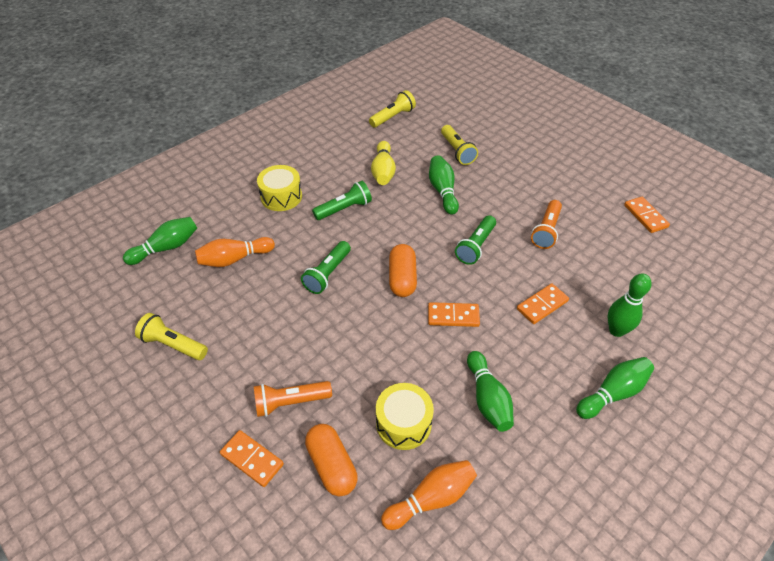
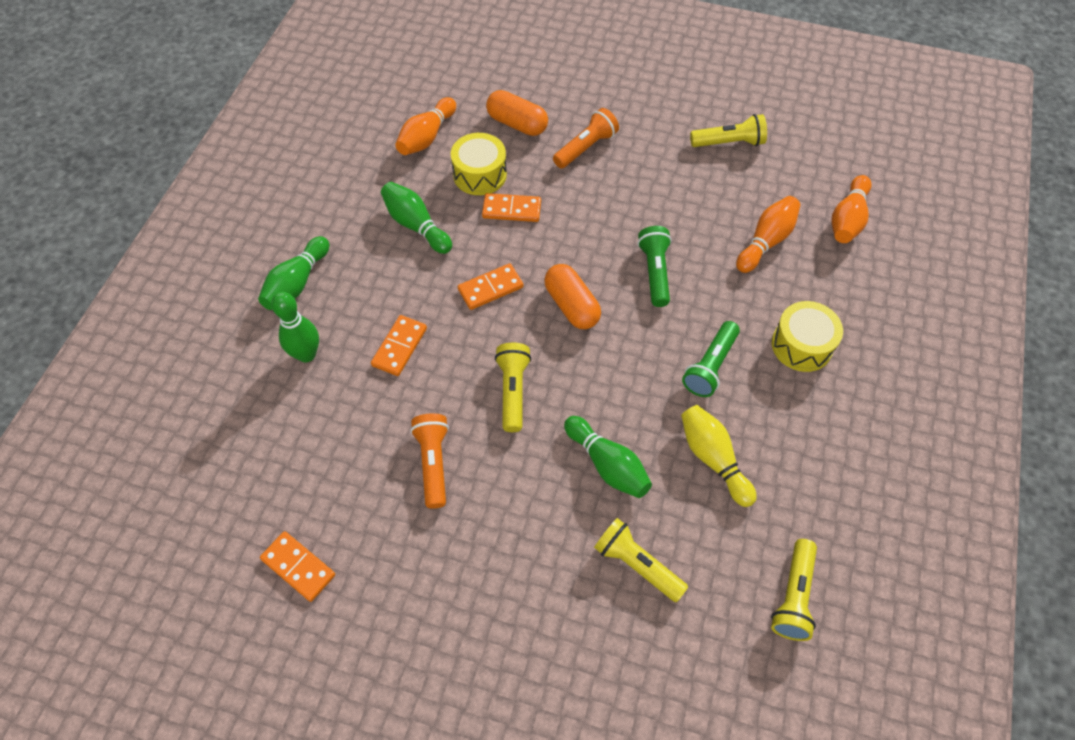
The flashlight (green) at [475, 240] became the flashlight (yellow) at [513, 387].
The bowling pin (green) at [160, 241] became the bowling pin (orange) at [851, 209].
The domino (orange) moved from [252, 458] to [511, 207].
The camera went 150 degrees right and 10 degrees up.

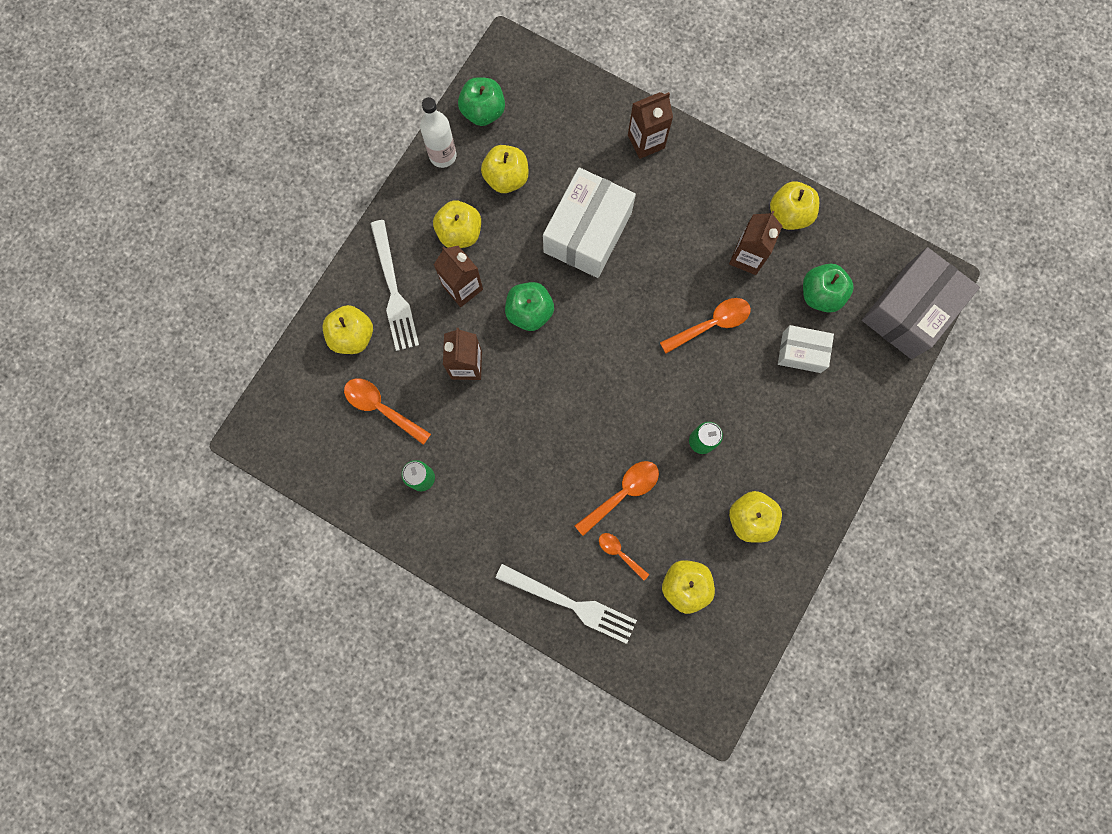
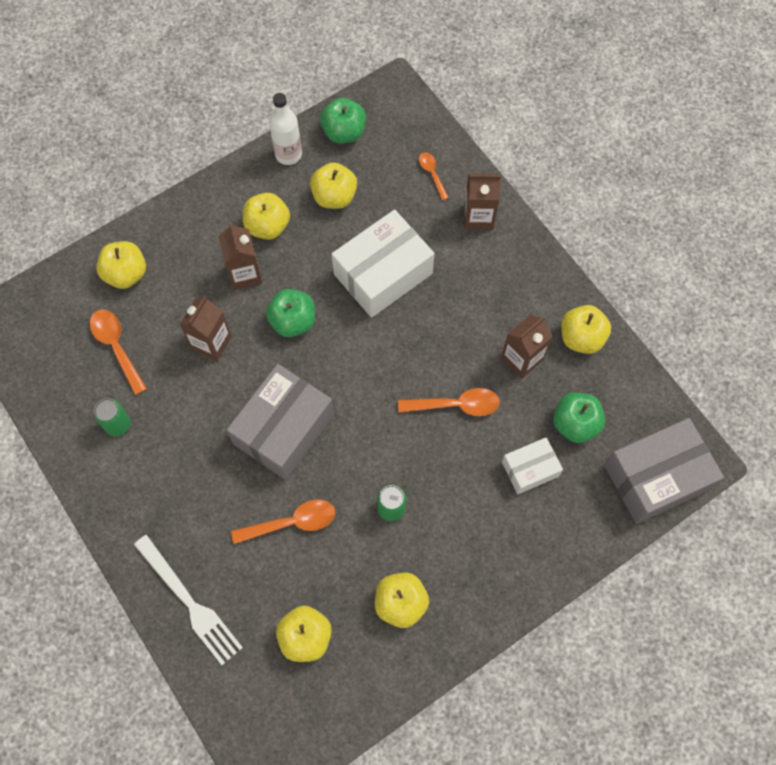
The fork (white) at [394, 285] disappeared.
The box (white) at [806, 349] turned 60 degrees counterclockwise.
The spoon (orange) moved from [624, 556] to [434, 176].
The box (grey) at [280, 422] appeared.
The camera went 25 degrees right and 10 degrees down.

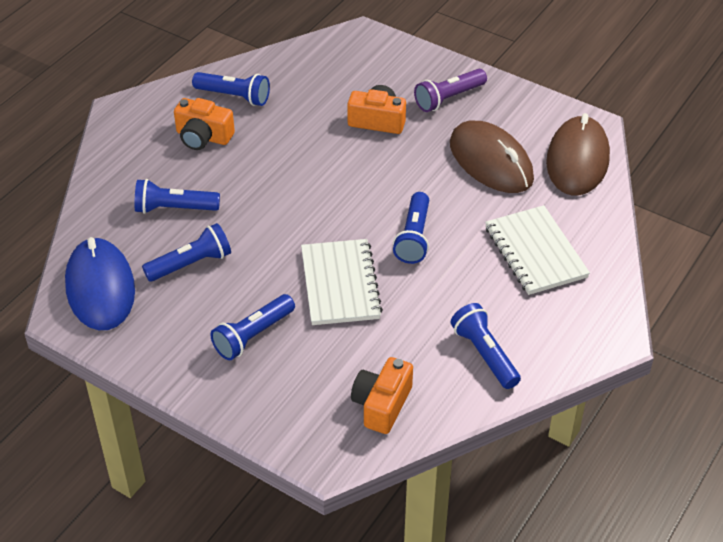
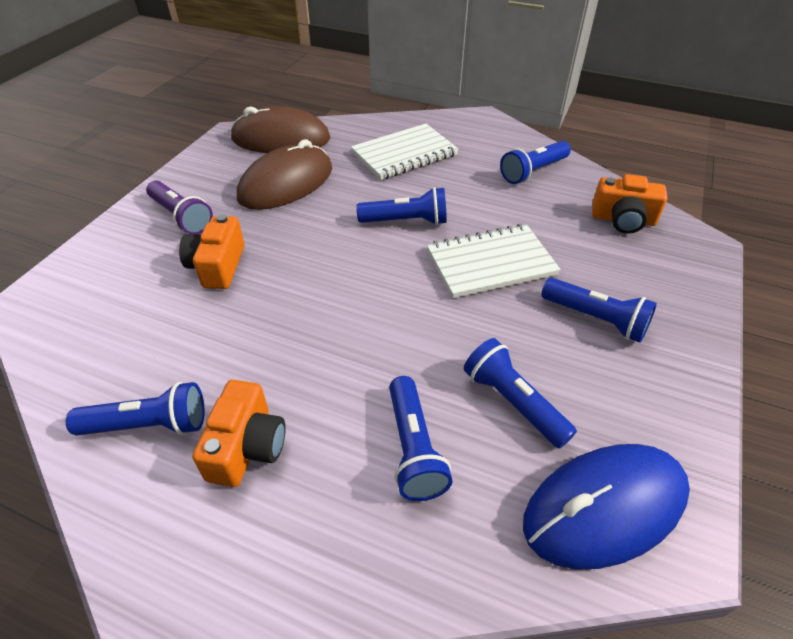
The flashlight (blue) at [231, 89] turned 75 degrees clockwise.
The camera went 100 degrees left and 0 degrees up.

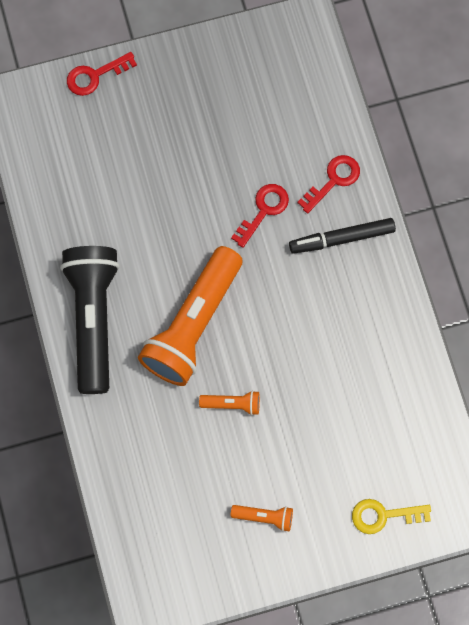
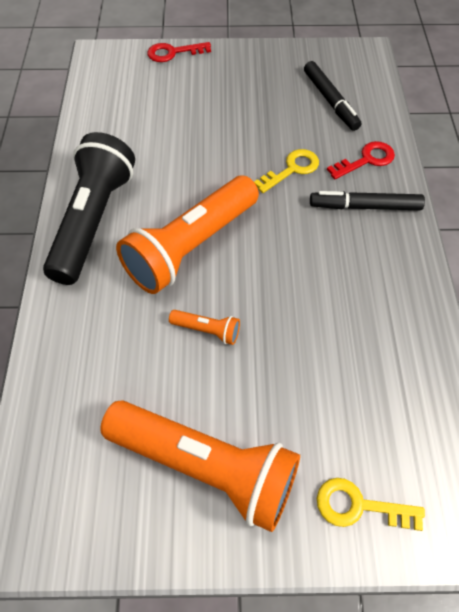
The key (red) at [260, 216] became the key (yellow) at [286, 171].
The flashlight (orange) at [262, 518] changed to 2.42 times the size.
The marker (black) at [332, 96] appeared.
The camera went 15 degrees right and 15 degrees down.

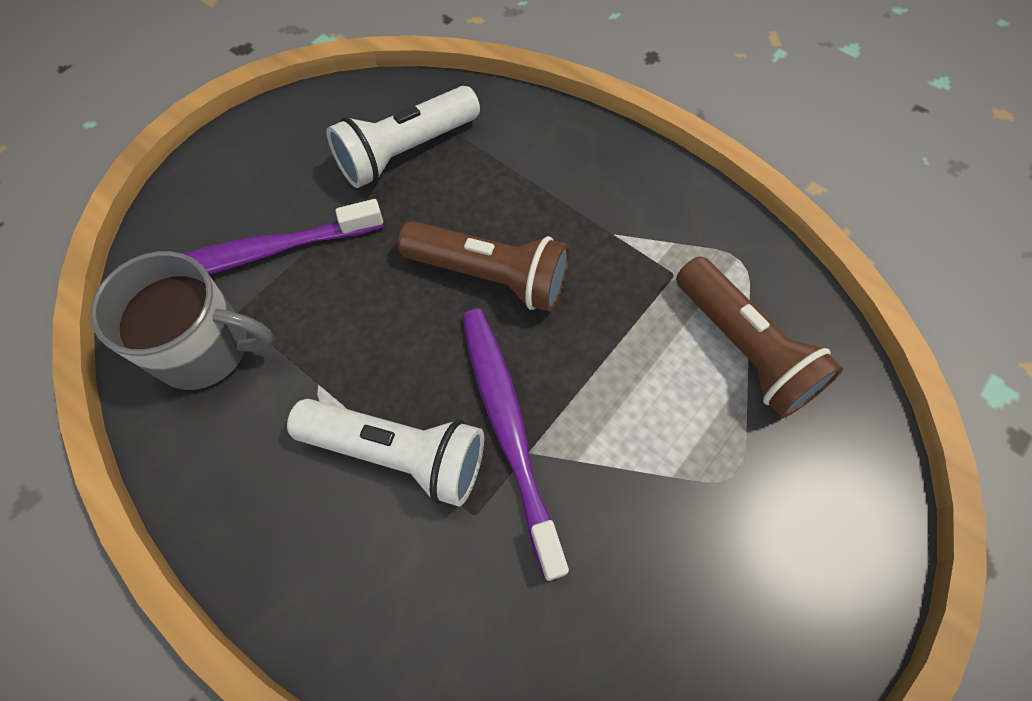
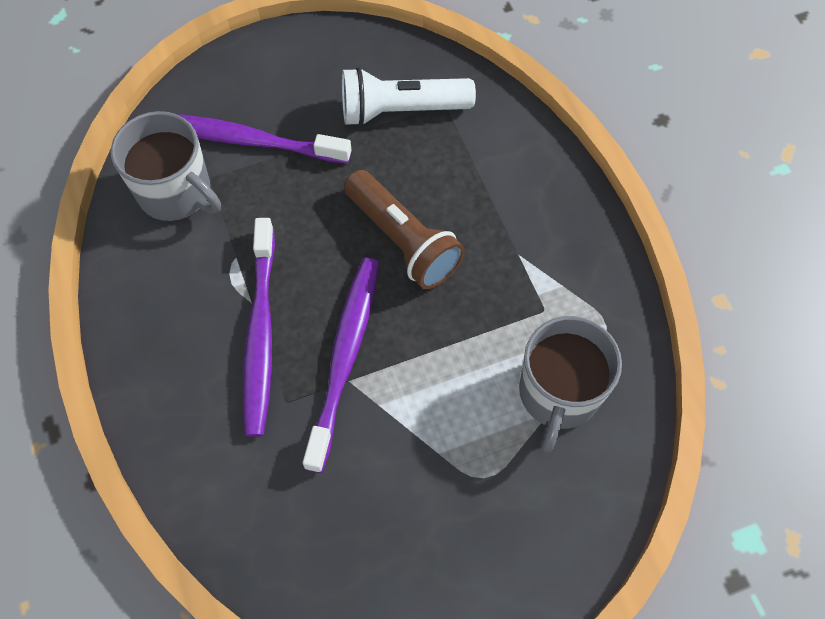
The flashlight (brown) at [759, 337] was replaced by the mug (grey) at [570, 384].
The flashlight (white) at [385, 452] was replaced by the toothbrush (purple) at [259, 327].
The camera went 30 degrees right and 0 degrees up.

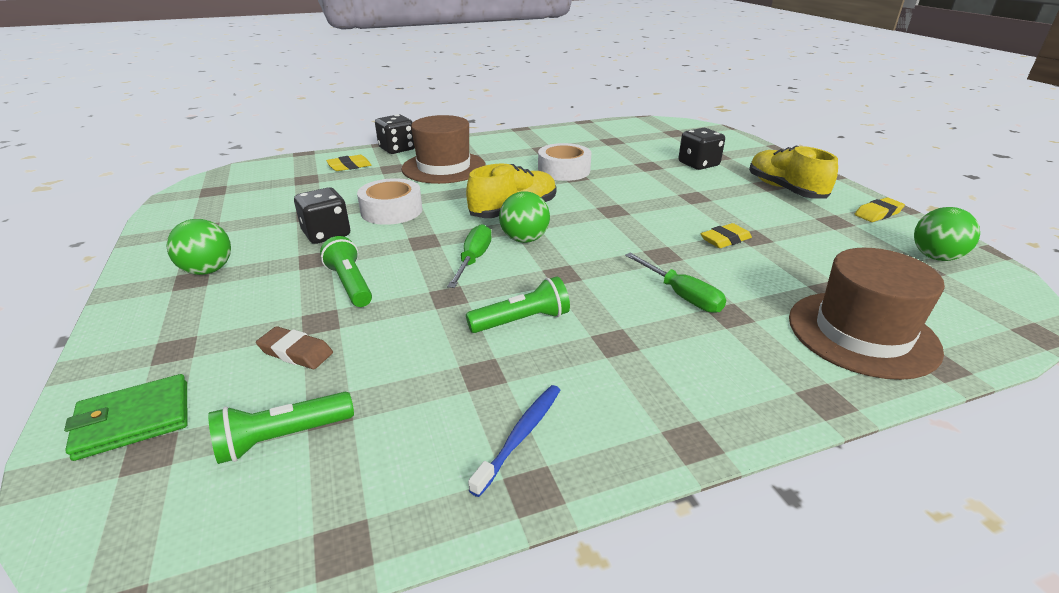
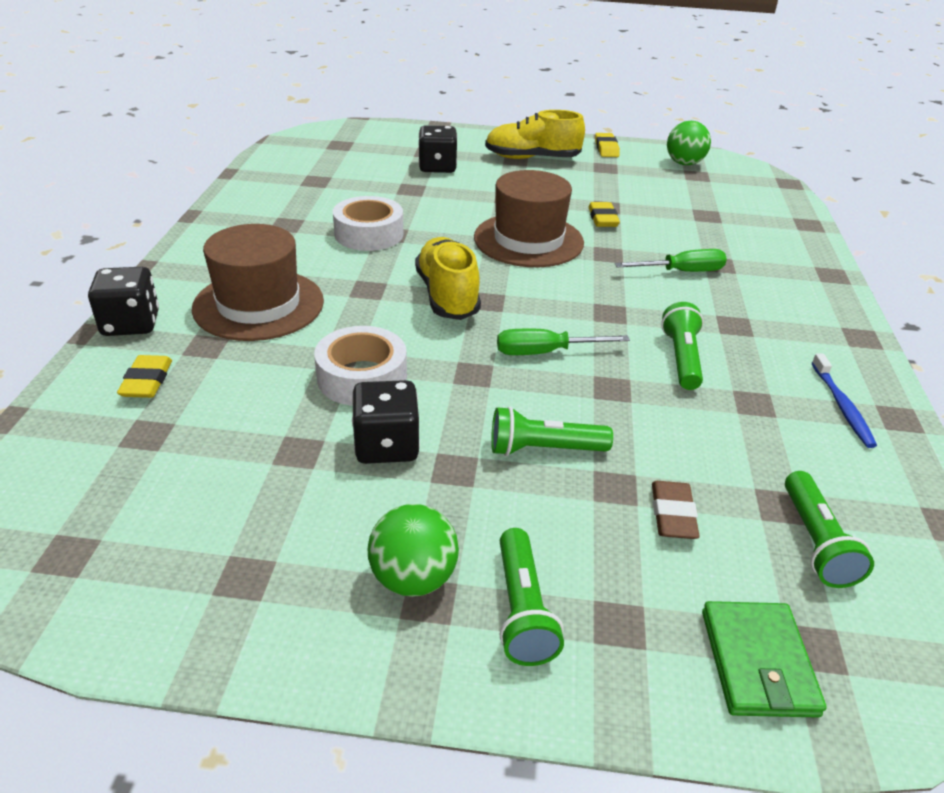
The ball (green) at [524, 217] disappeared.
The screwdriver (green) at [469, 256] turned 45 degrees counterclockwise.
The hat (brown) moved from [867, 314] to [529, 218].
The eraser (brown) at [294, 347] turned 45 degrees counterclockwise.
The toothbrush (blue) at [514, 441] turned 150 degrees counterclockwise.
The flashlight (green) at [532, 597] appeared.
The camera went 65 degrees left and 5 degrees up.

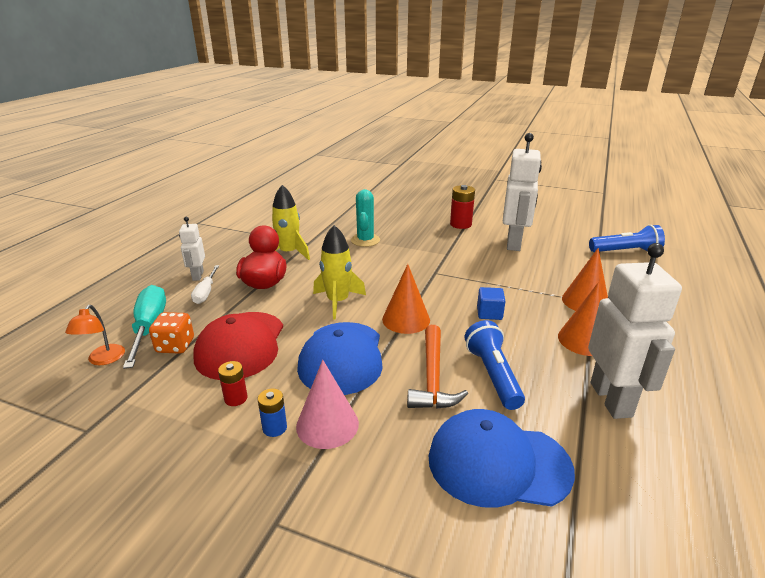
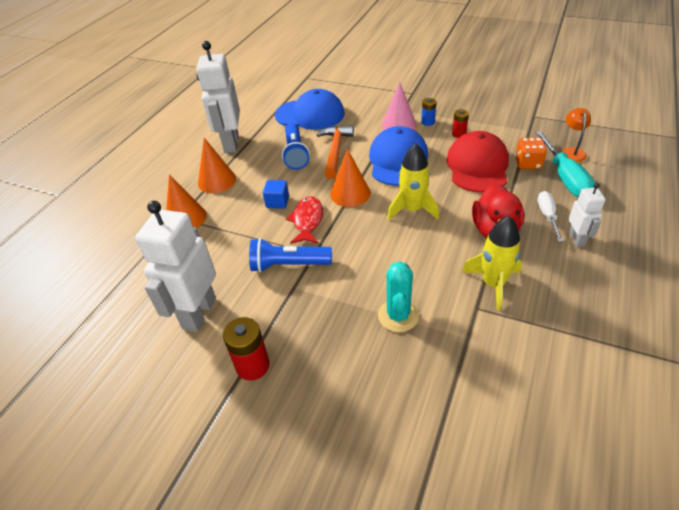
The flashlight (blue) moved from [627, 238] to [290, 255].
The fish (red) at [304, 220] appeared.
The camera went 175 degrees left and 15 degrees up.

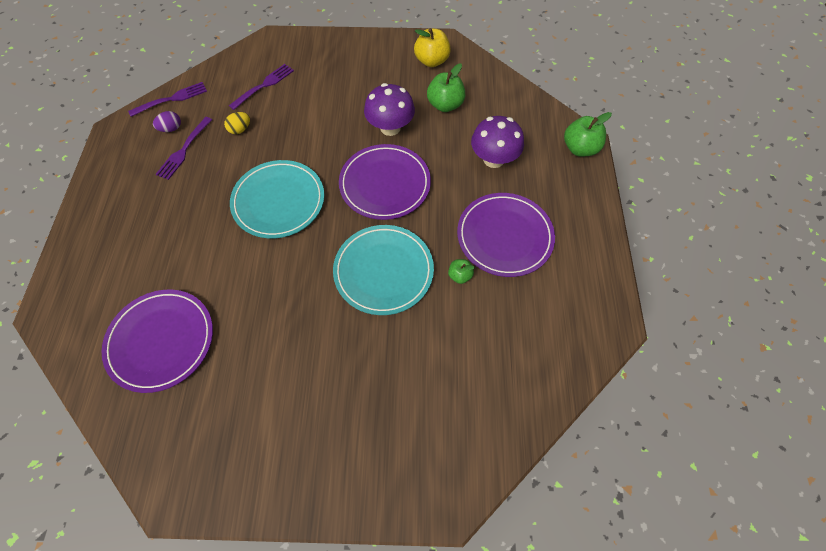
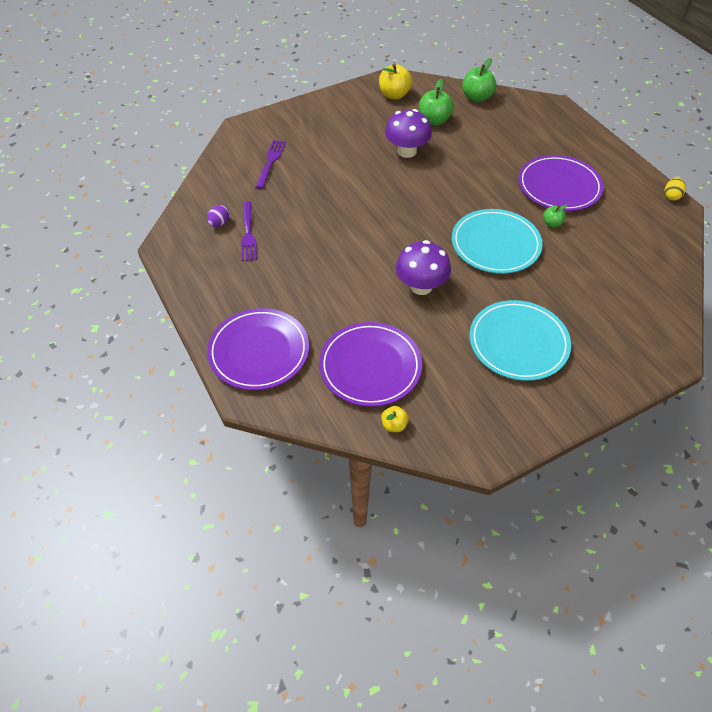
The fork (purple) at [167, 99] disappeared.
The egg (yellow) moved from [237, 123] to [675, 189].
The apple (green) moved from [588, 134] to [479, 80].
The mushroom (purple) moved from [497, 142] to [423, 267].
The plate (purple) moved from [385, 182] to [258, 349].
The plate (turquoise) moved from [277, 199] to [520, 340].
The apple (yellow) at [395, 419] appeared.
The camera went 30 degrees left and 10 degrees down.

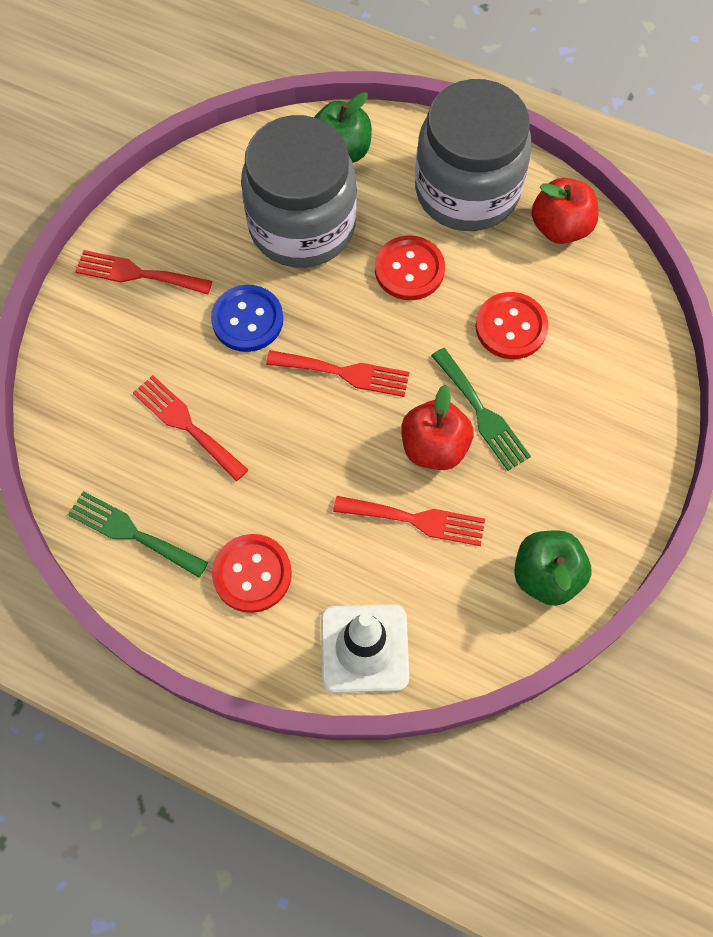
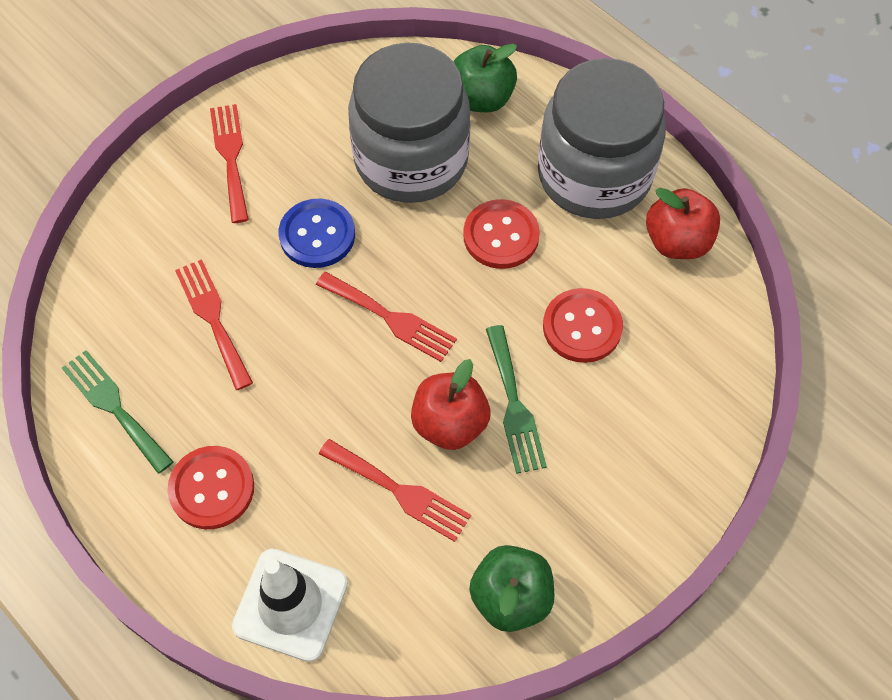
The fork (red) at [143, 272] turned 45 degrees clockwise.
The camera went 20 degrees right and 5 degrees down.

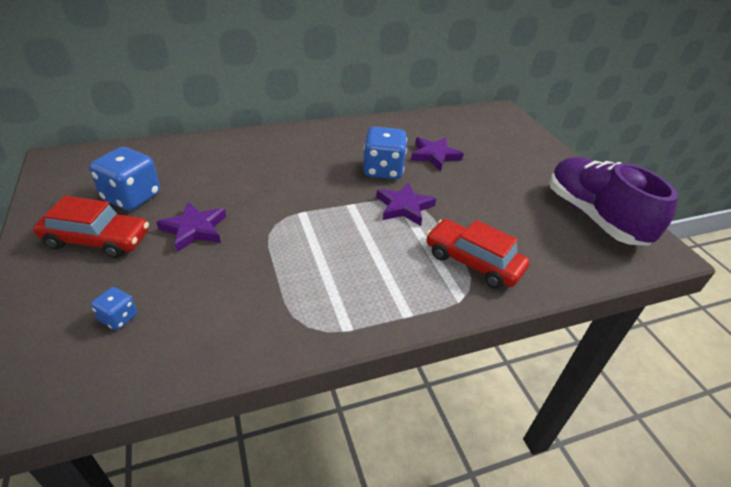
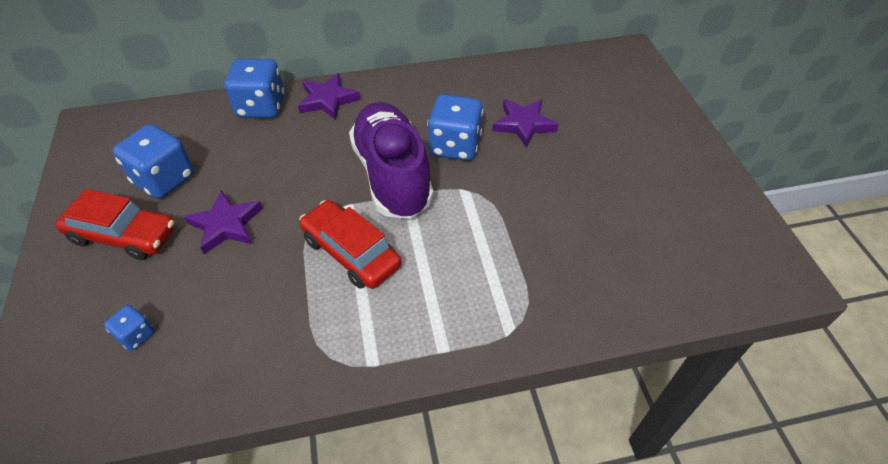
The shoe (purple) moved from [613, 201] to [391, 160].
The star (purple) moved from [406, 204] to [329, 96].
The car (red) moved from [477, 254] to [350, 244].
The dice (blue) at [254, 88] appeared.
The camera went 10 degrees right and 10 degrees up.

